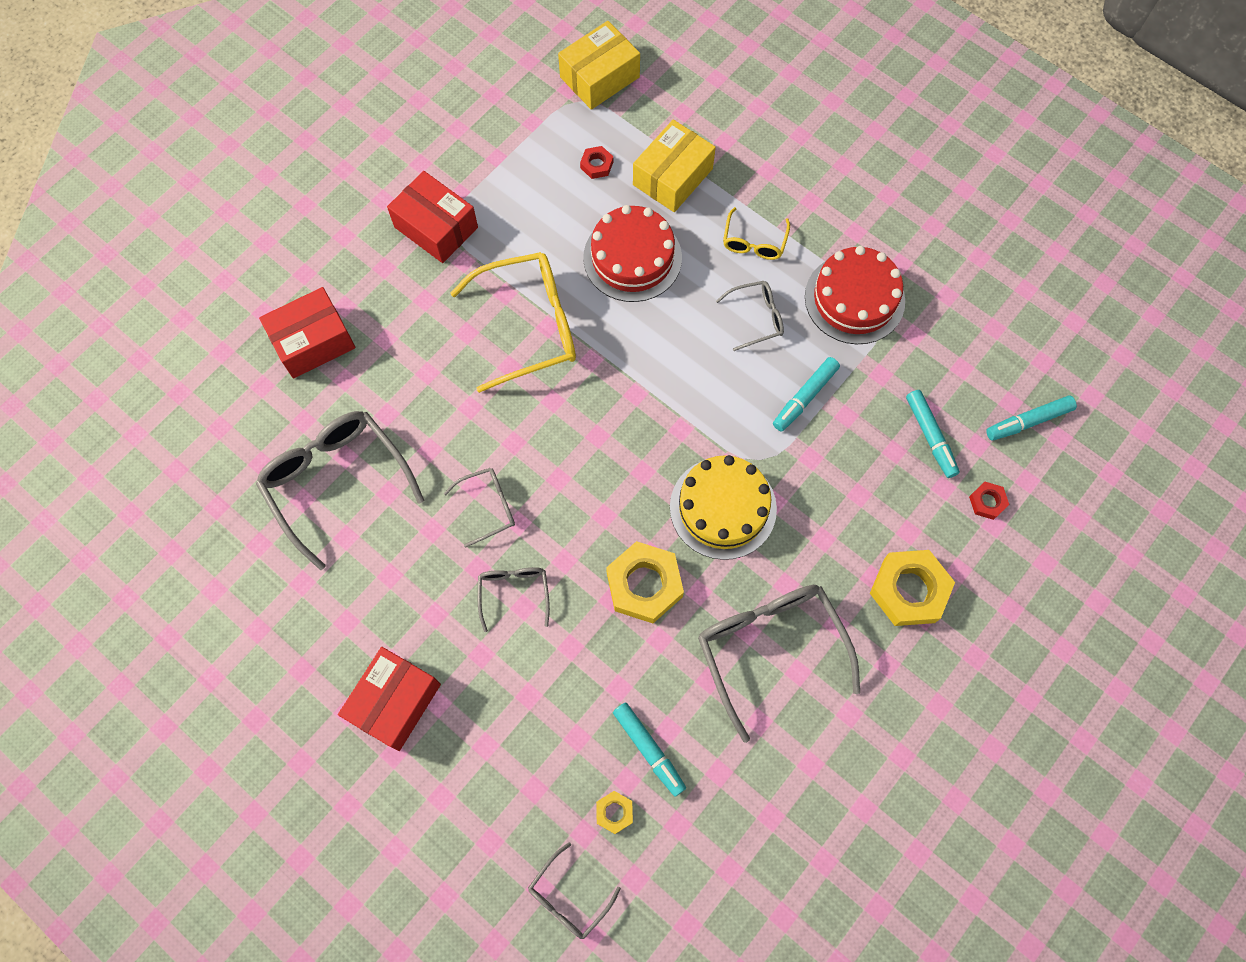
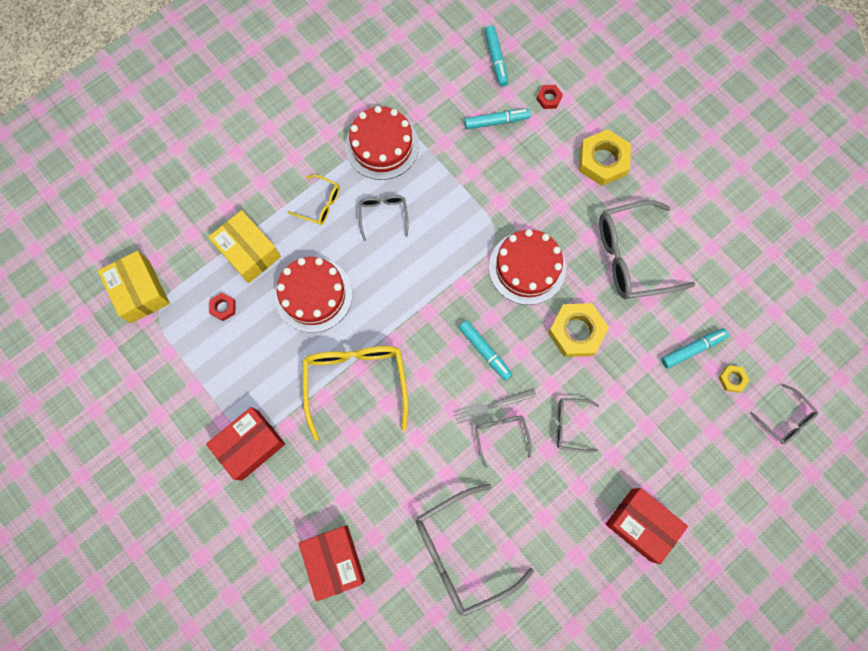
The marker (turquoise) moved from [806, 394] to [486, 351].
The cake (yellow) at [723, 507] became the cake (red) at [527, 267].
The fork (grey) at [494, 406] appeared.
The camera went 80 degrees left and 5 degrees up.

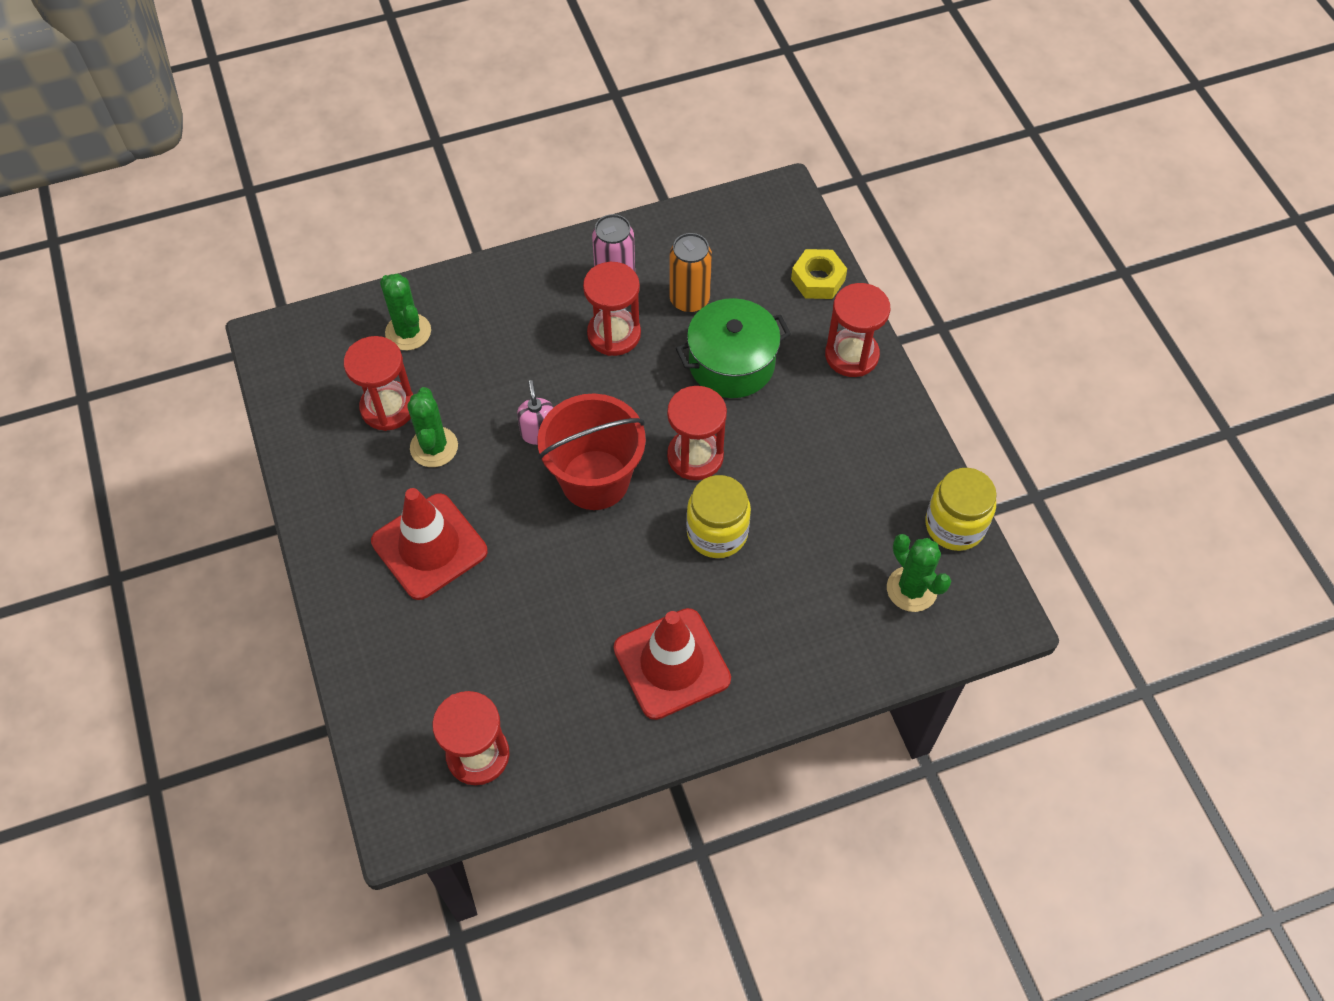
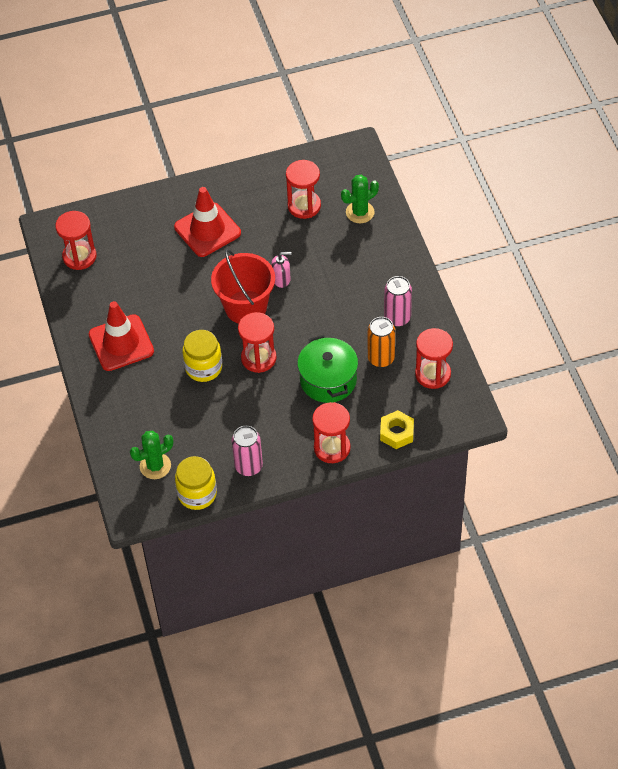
The hourglass (red) moved from [612, 309] to [434, 358].
The cactus (green) at [432, 427] disappeared.
The can (pink) at [247, 451] appeared.
The camera went 95 degrees right and 5 degrees down.

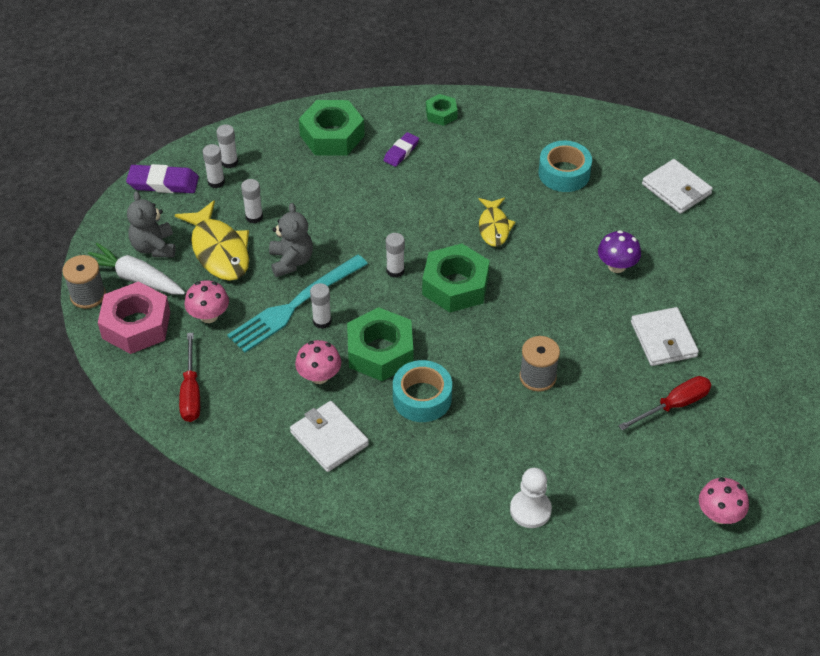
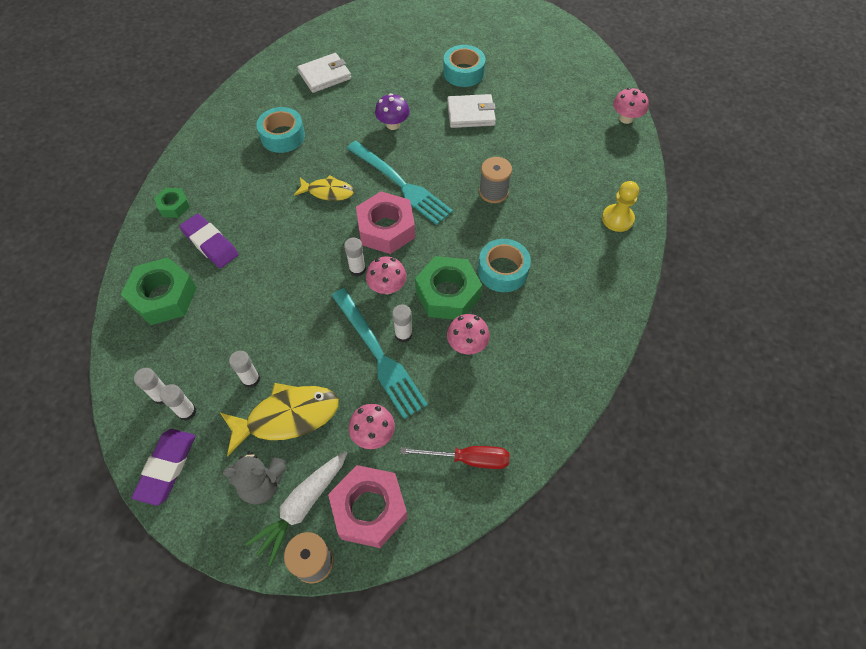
The eraser (purple) at [401, 149] changed to 1.58 times the size.
The teddy bear (grey) at [291, 240] disappeared.
The nut (green) at [456, 277] became the nut (pink) at [385, 222].
The screwdriver (red) at [664, 403] disappeared.
The wallet (white) at [329, 436] disappeared.
The pawn (white) at [531, 498] became the pawn (yellow) at [620, 206].
The tape (turquoise) at [464, 66] appeared.
The fork (turquoise) at [400, 183] appeared.
The mushroom (pink) at [386, 275] appeared.
The camera went 80 degrees left and 10 degrees up.

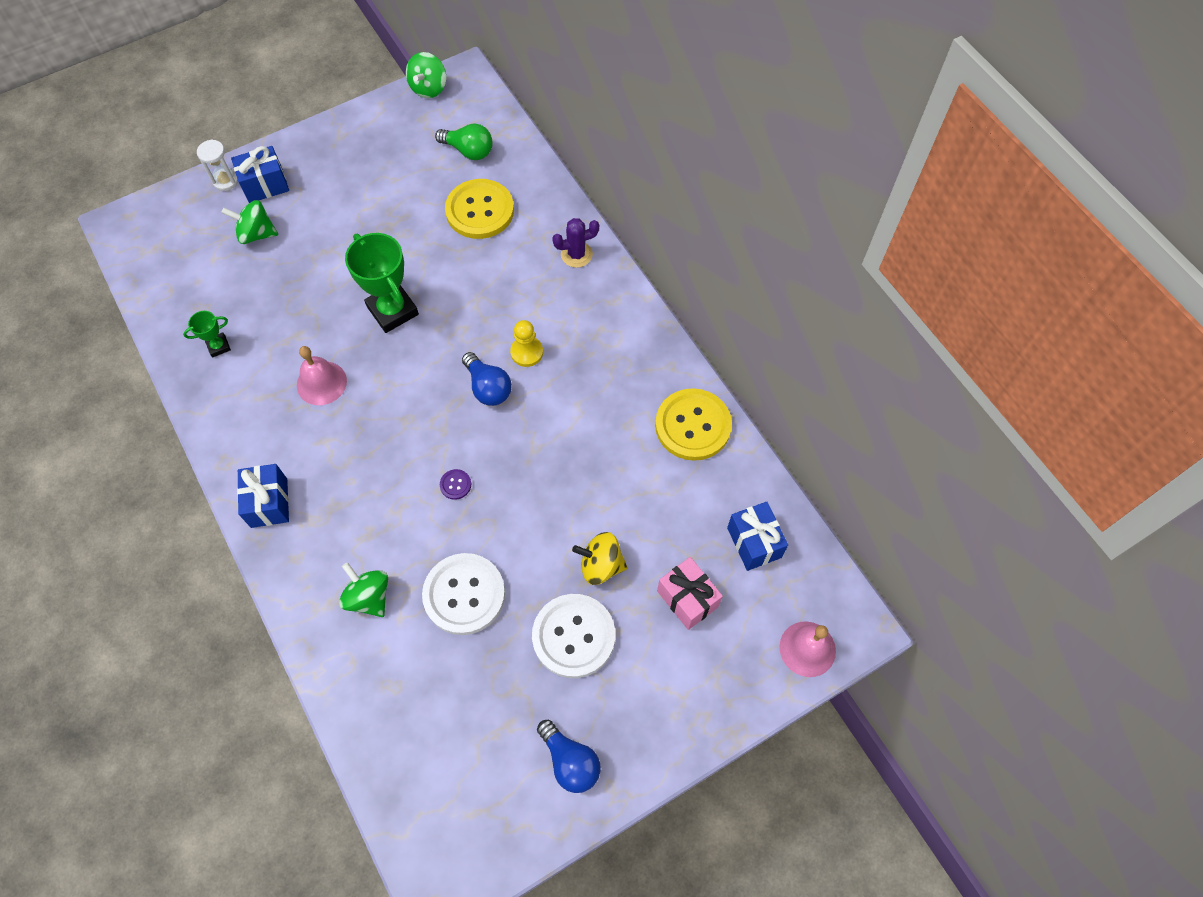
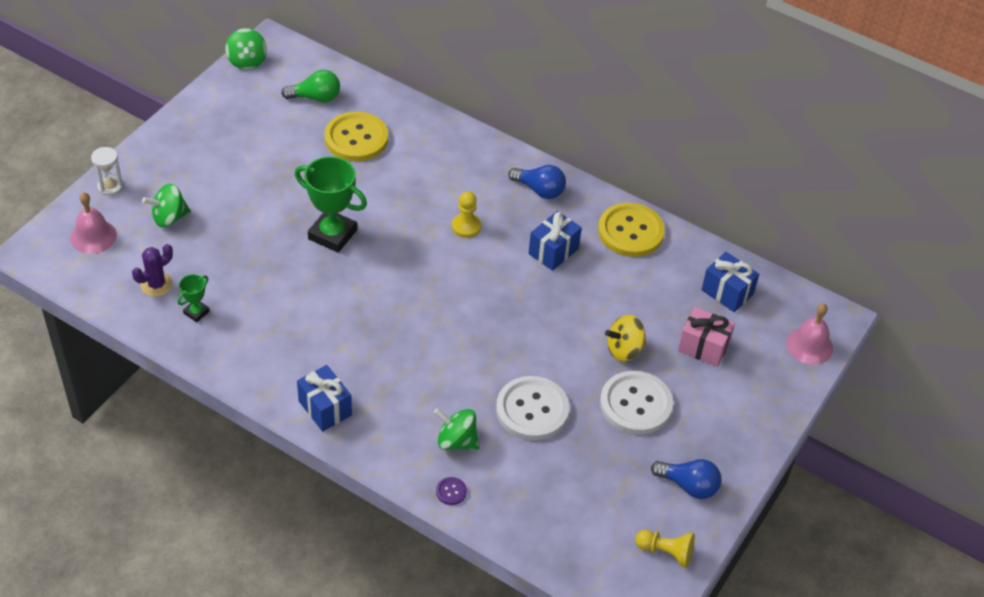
The gift (blue) moved from [260, 174] to [555, 241].
The cactus (purple) moved from [575, 243] to [152, 270].
The bell (pink) moved from [322, 375] to [93, 223].
The light bulb (blue) moved from [487, 379] to [537, 182].
The button (purple) moved from [455, 484] to [451, 491].
The pawn (yellow) at [665, 549] appeared.
The camera went 30 degrees left and 15 degrees down.

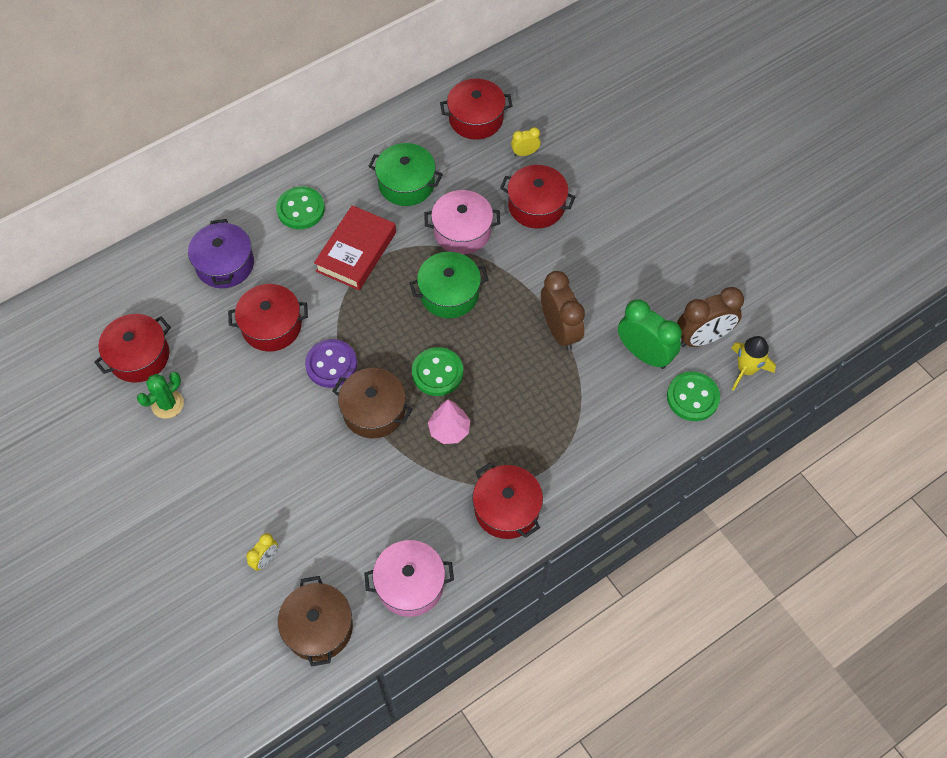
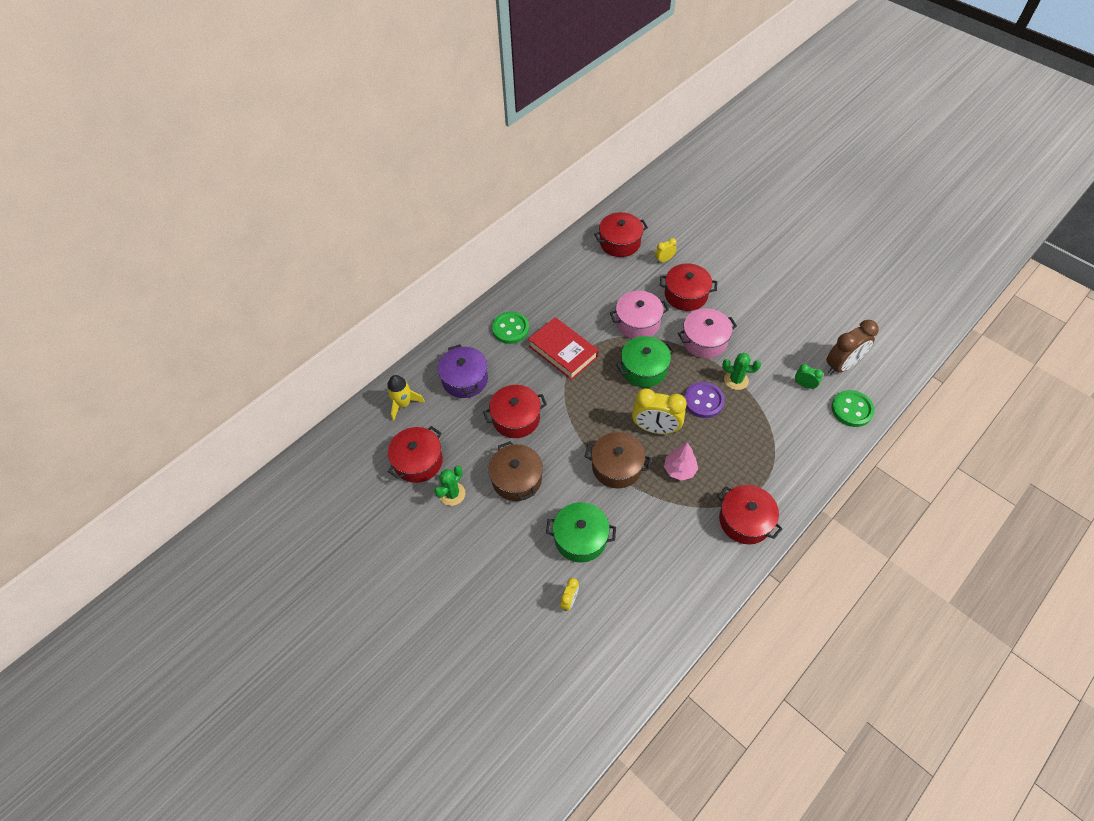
The pot (green) moved from [406, 174] to [581, 532].
The book (red) at [355, 247] turned 60 degrees counterclockwise.
The clock (brown) at [563, 310] was replaced by the cactus (green) at [741, 371].
The clock (green) at [650, 334] changed to 0.50 times the size.
The rocket (yellow) moved from [753, 363] to [406, 398].
The button (purple) moved from [331, 363] to [704, 400].
The button (green) at [437, 371] was replaced by the clock (yellow) at [659, 411].
The pot (pink) moved from [409, 578] to [707, 333].
The pot (brown) moved from [315, 621] to [515, 471].
The camera went 10 degrees left and 5 degrees down.

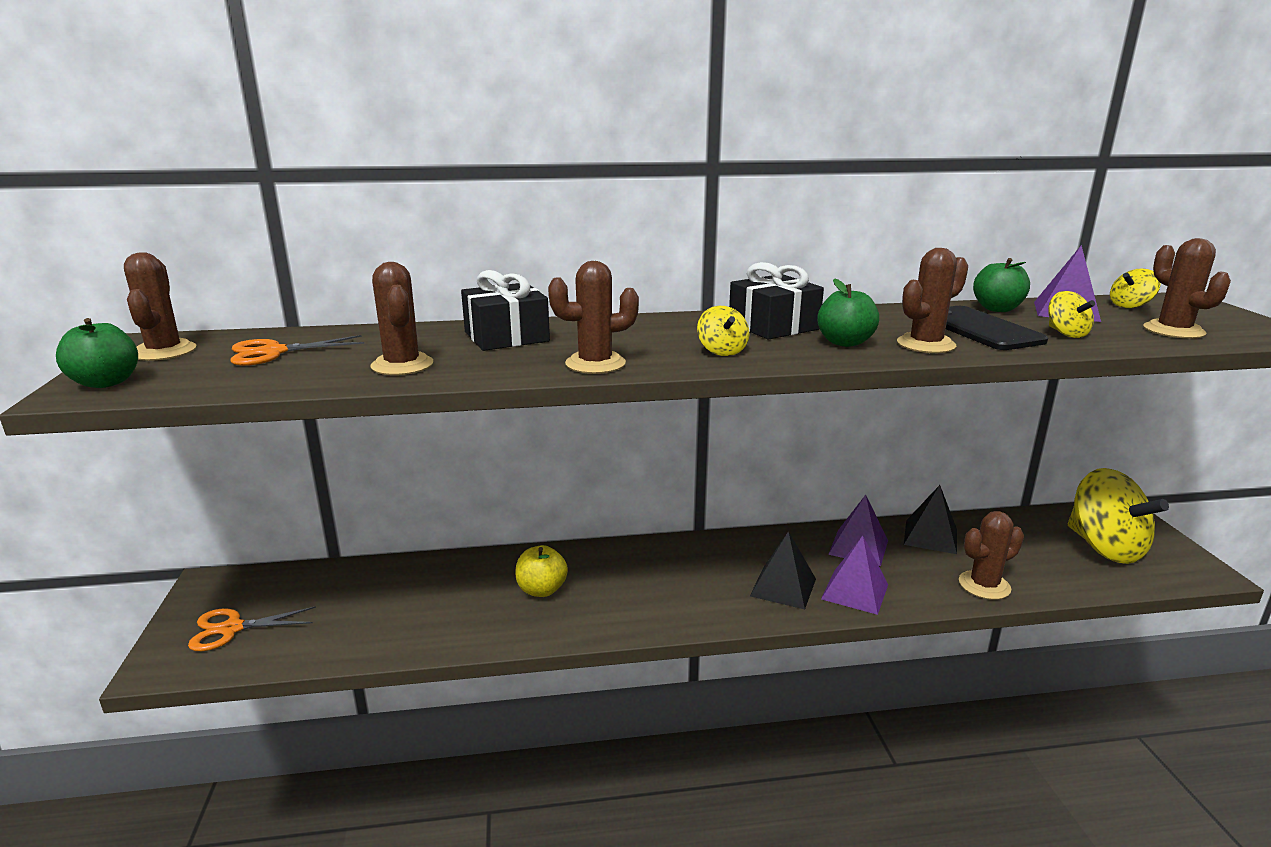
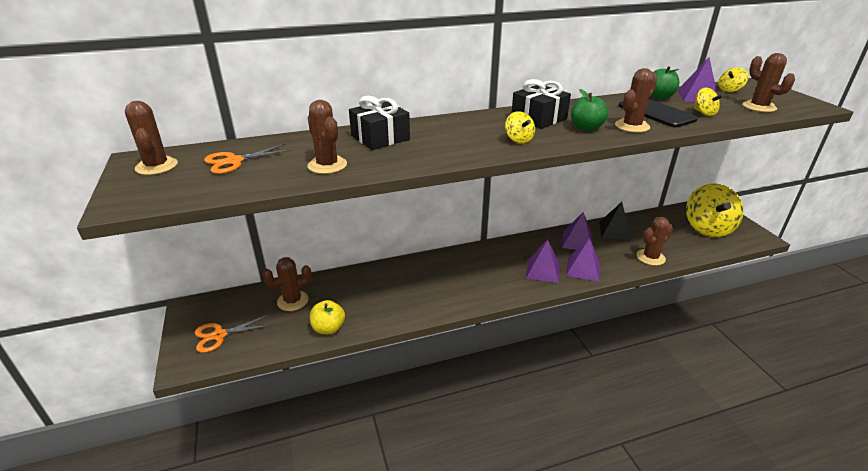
The cactus (brown) moved from [593, 317] to [287, 284].
The apple (green) at [97, 353] disappeared.
The spinning top (yellow) at [1118, 516] turned 45 degrees clockwise.
The pyramid (black) at [783, 570] became the pyramid (purple) at [543, 261].
The apple (yellow) moved from [541, 571] to [327, 317].
The camera went 10 degrees left and 10 degrees up.

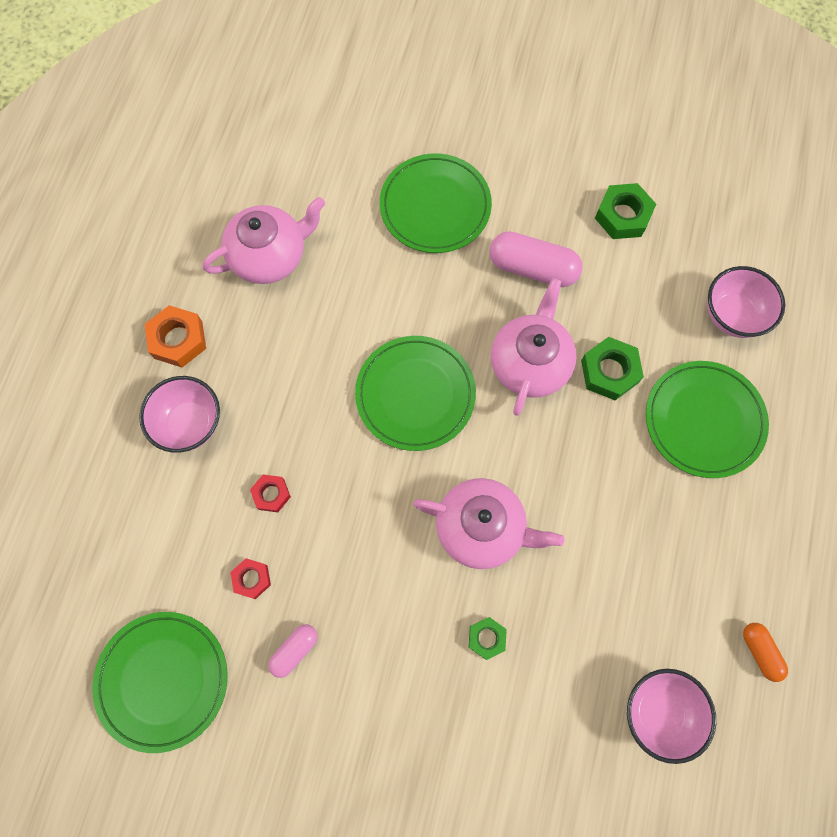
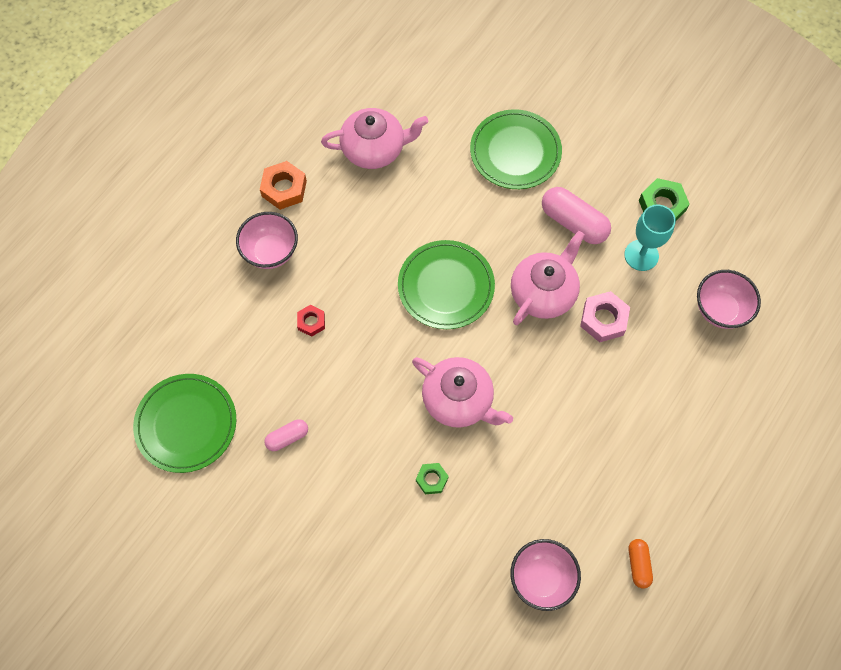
The nut (green) at [612, 368] became the nut (pink) at [605, 317].
The plate (green) at [707, 419] disappeared.
The nut (red) at [250, 578] disappeared.
The goblet (turquoise) at [650, 237] appeared.
The camera went 20 degrees right and 5 degrees down.

